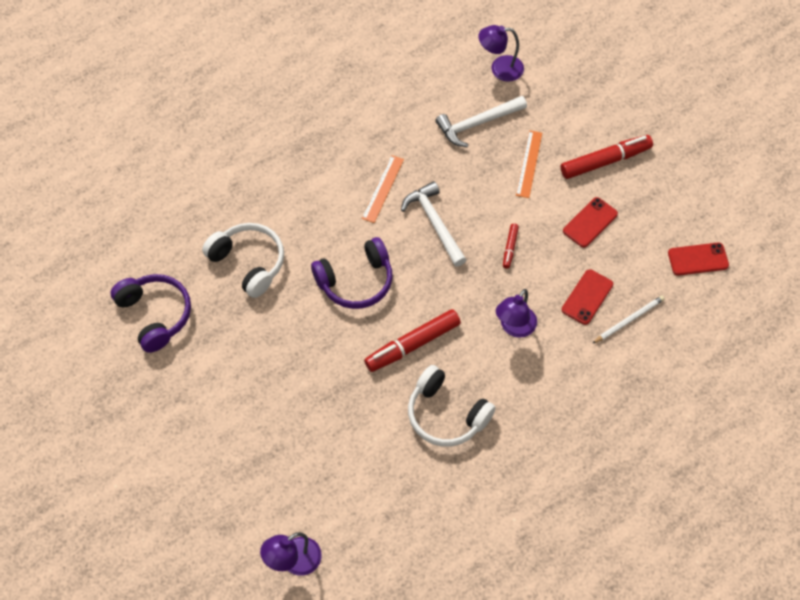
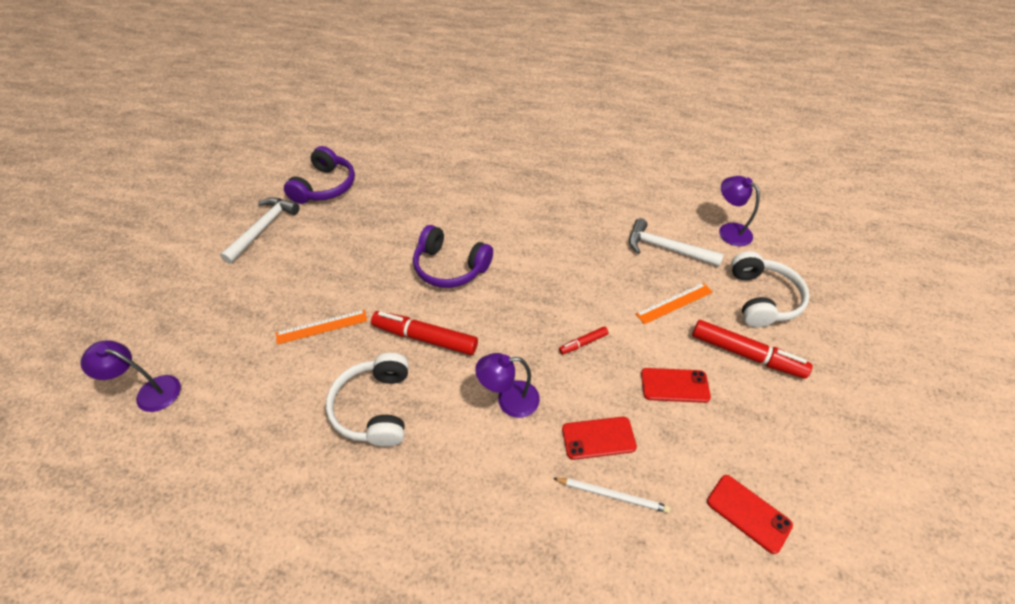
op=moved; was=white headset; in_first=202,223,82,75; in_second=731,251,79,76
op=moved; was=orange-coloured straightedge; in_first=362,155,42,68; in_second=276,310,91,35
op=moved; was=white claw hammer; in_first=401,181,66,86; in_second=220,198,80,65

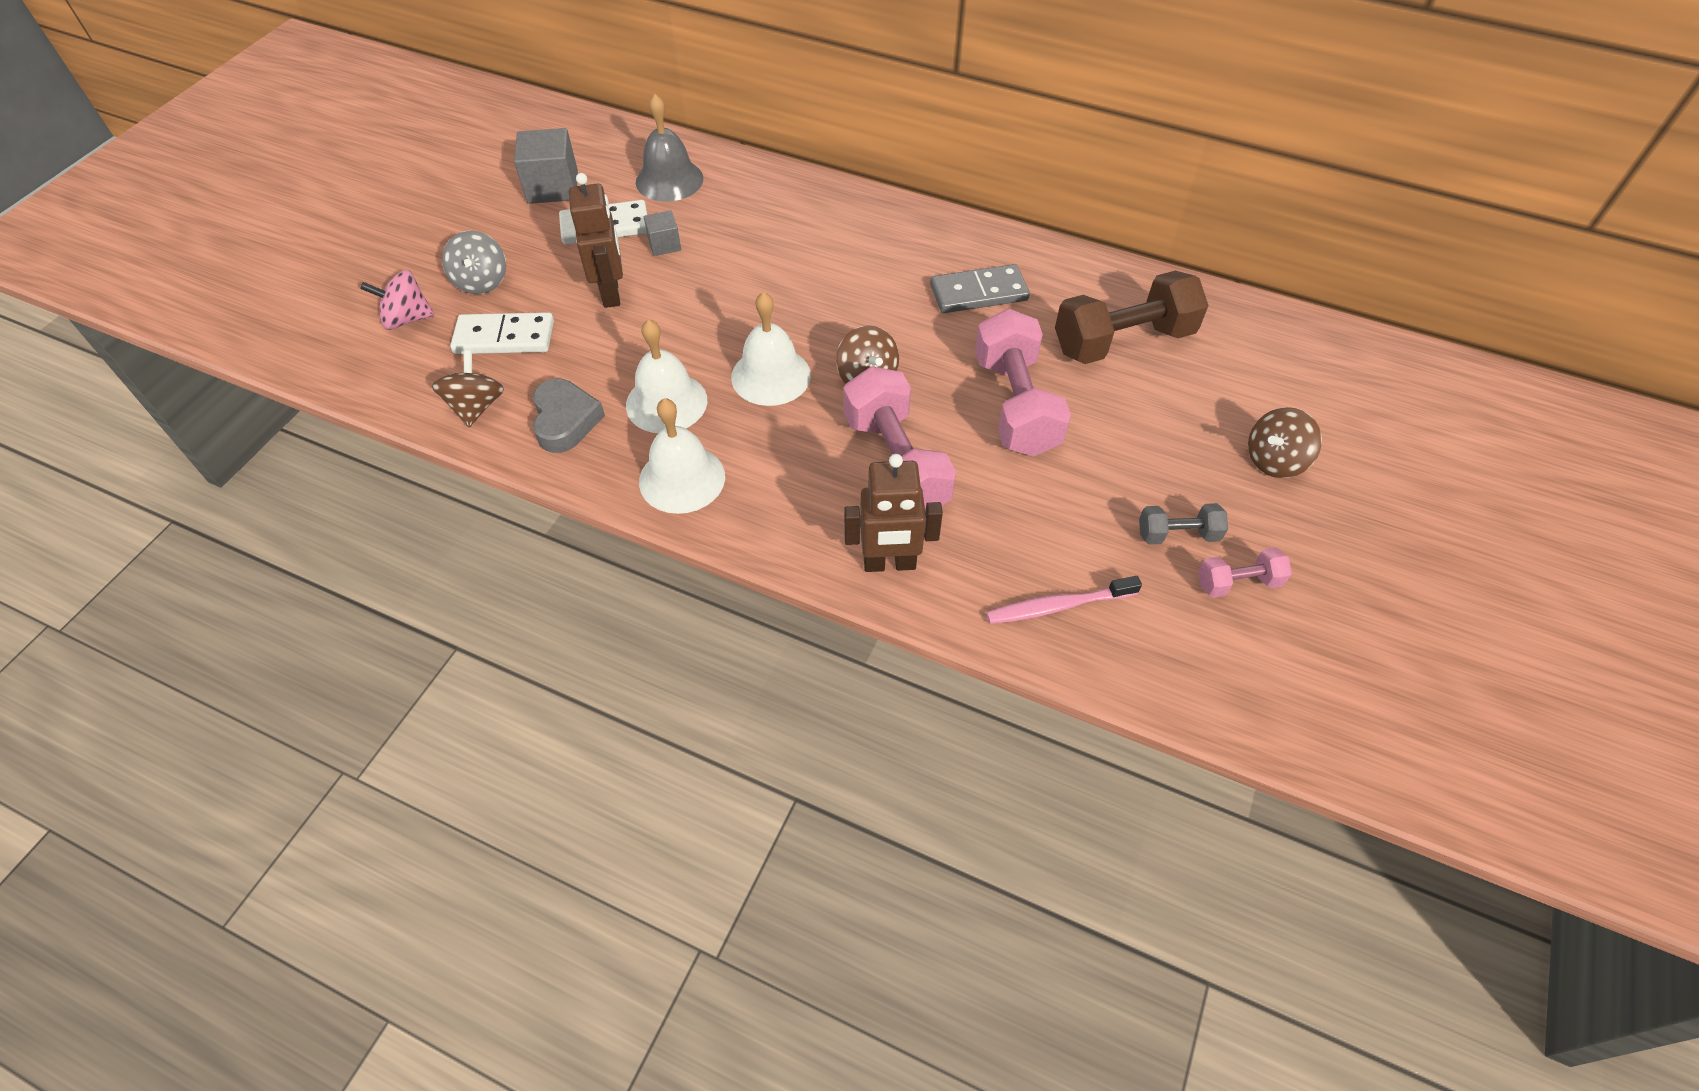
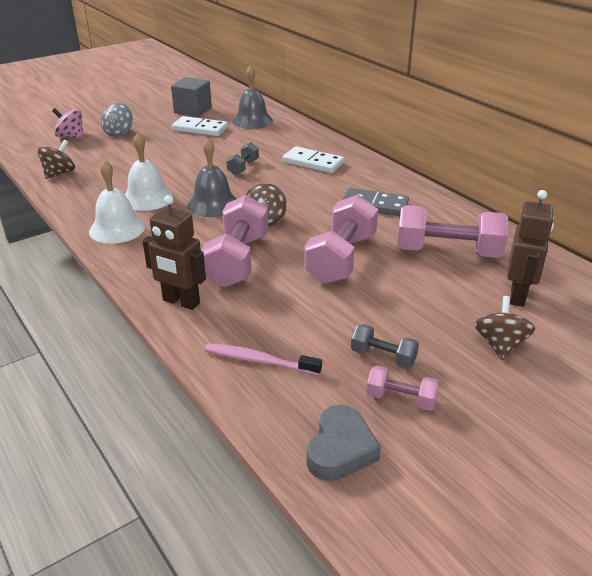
op=removed; was=ash-grey cube; in_first=644,210,37,46
op=added; now=ash-grey dumbbell; in_second=226,142,33,33
op=moved; was=white domino piece; in_first=450,312,104,42; in_second=282,146,62,27
op=moved; was=ash-grey heart shape; in_first=533,379,72,74; in_second=307,405,74,76
op=moved; was=russet robot figure; in_first=569,173,54,135; in_second=507,190,47,117
op=recoloured; was=white bell; now=ash-grey bell; in_first=731,292,80,114; in_second=187,138,50,79
op=recoloured; was=russet dumbbell; now=pink dumbbell; in_first=1055,271,154,93; in_second=397,205,111,53
op=turned; was=russet spinning top; in_first=1248,407,74,71; in_second=474,296,61,64; clockwise=105

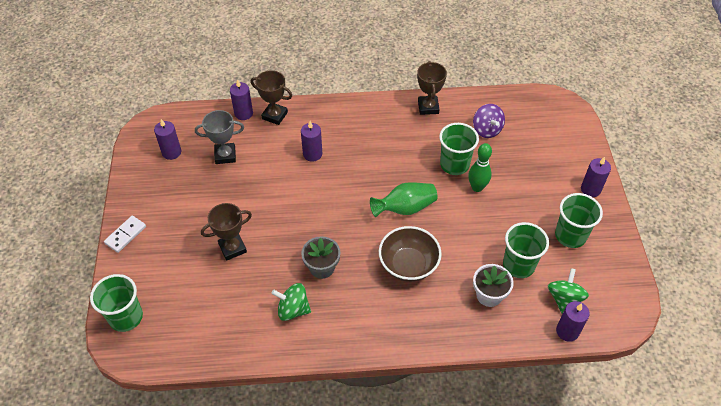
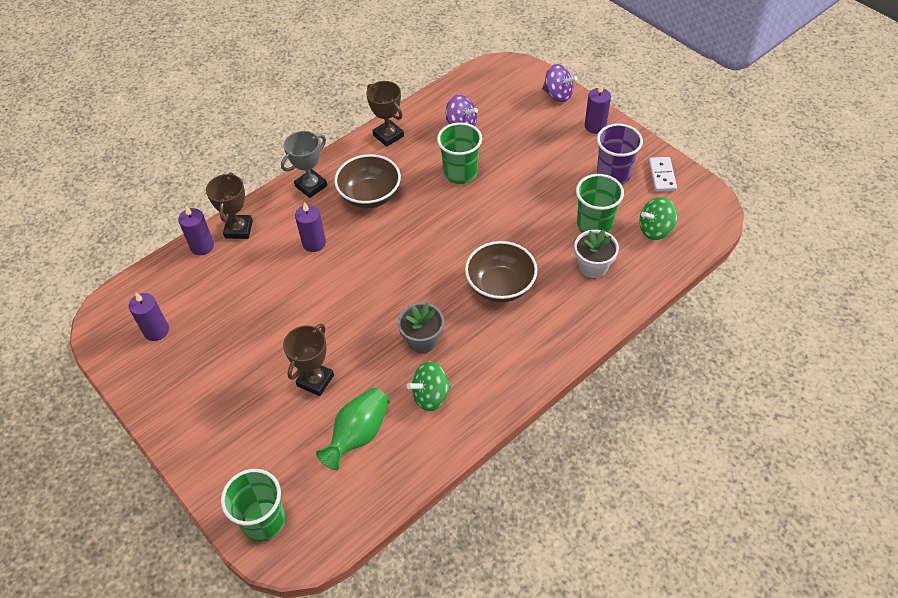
op=removed; was=green tenpin; in_first=468,143,24,49
op=removed; was=violet candle; in_first=556,301,34,41
op=added; now=russet bowl; in_second=334,154,67,54
op=added; now=violet spinning top; in_second=542,64,35,39
op=moved; was=white domino piece; in_first=104,215,42,38; in_second=649,157,28,35
op=moved; was=ash-grey prize cup; in_first=195,110,49,54; in_second=281,131,46,67
op=moved; was=green flower vase; in_first=370,182,68,35; in_second=316,388,74,82
op=recoloured; was=green tumbler; now=violet tumbler; in_first=555,193,48,55; in_second=597,124,46,61
op=turned; was=russet prize cup; in_first=251,70,41,55; in_second=206,172,47,67; clockwise=-75
op=turned; was=green spinning top; in_first=548,268,41,46; in_second=639,197,38,43; clockwise=-90

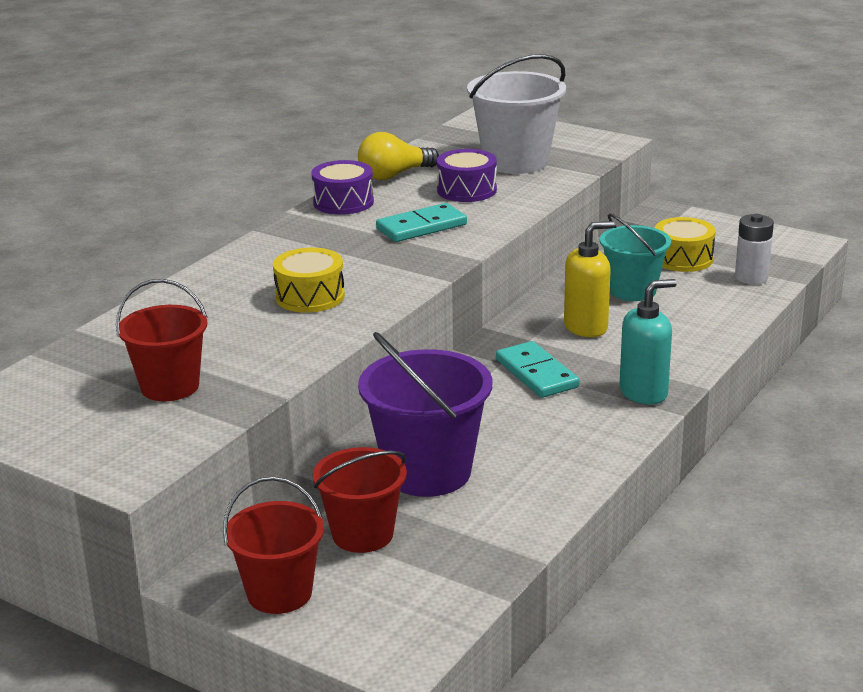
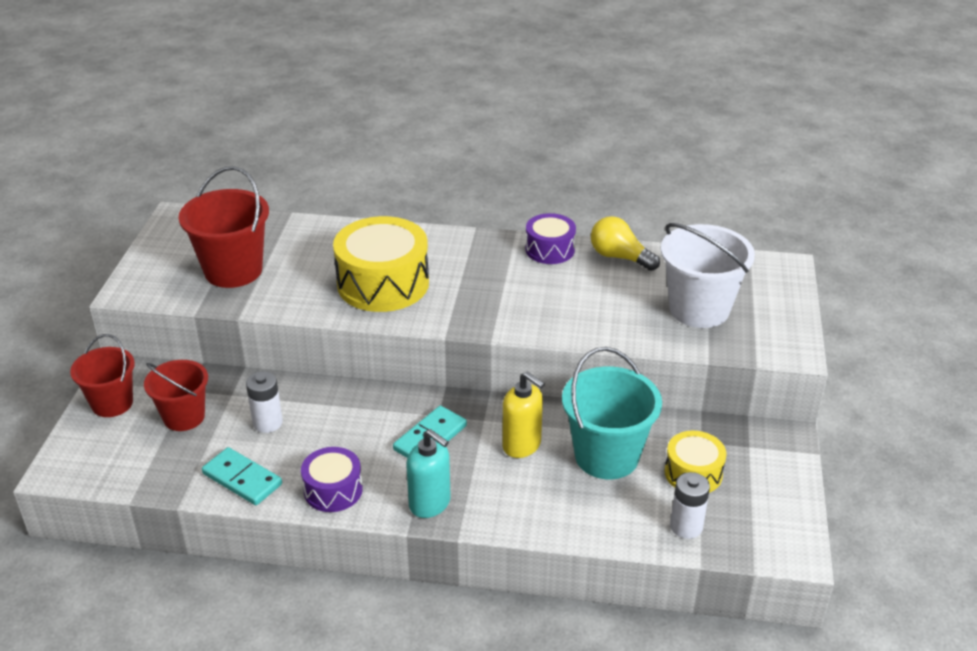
op=moved; was=teal domino piece; in_first=376,203,91,39; in_second=202,447,80,58
op=moved; was=violet snare drum; in_first=437,149,60,53; in_second=301,447,62,65
op=replaced; was=violet sand bucket; now=white power cell; in_first=358,332,134,165; in_second=246,371,37,62
op=resized; was=red sand bucket; in_first=116,279,91,122; in_second=179,166,90,122; ratio=1.51
op=resized; was=bright yellow snare drum; in_first=273,248,72,65; in_second=333,216,96,96; ratio=1.78
op=resized; was=teal sand bucket; in_first=600,213,71,88; in_second=562,347,100,132; ratio=1.51

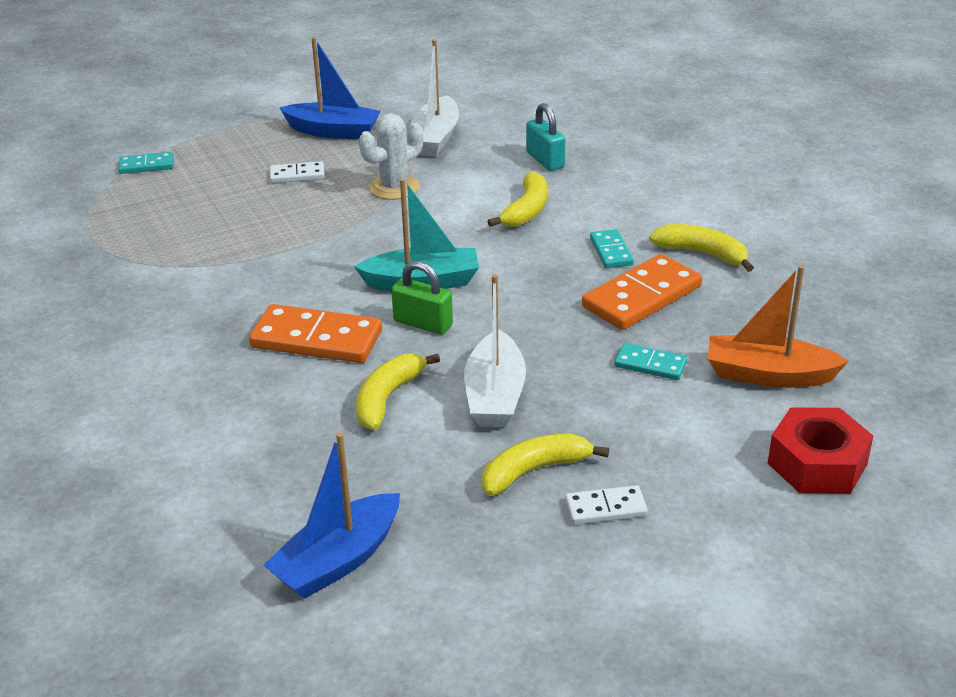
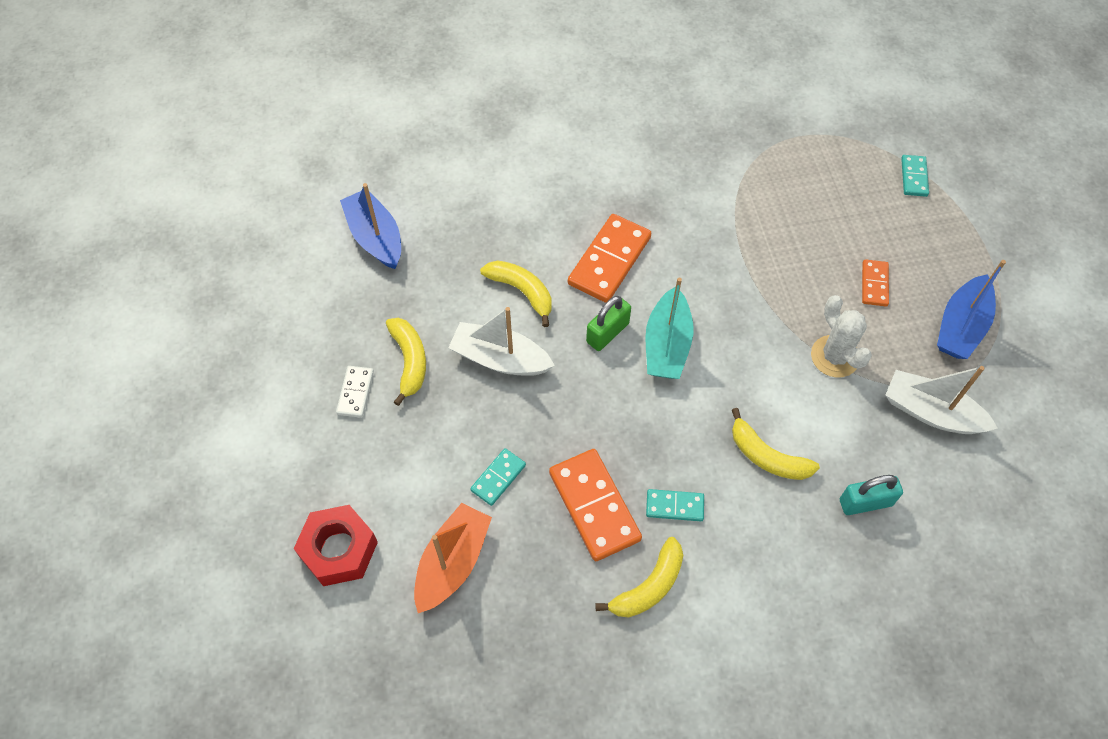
op=recoloured; was=white domino piece; now=orange-coloured domino piece; in_first=270,161,55,22; in_second=862,259,27,47

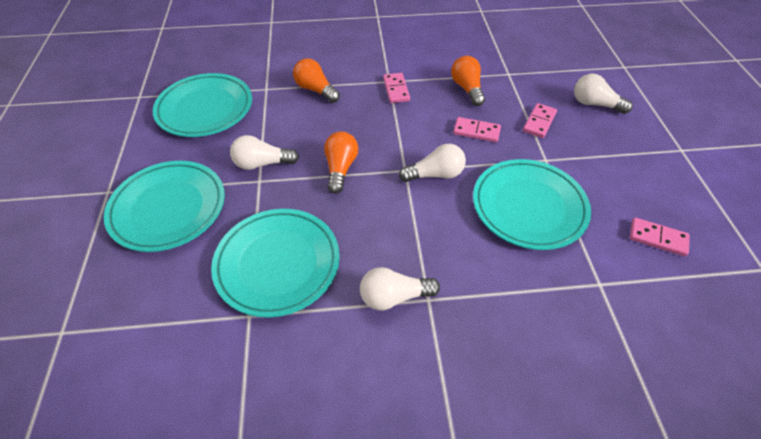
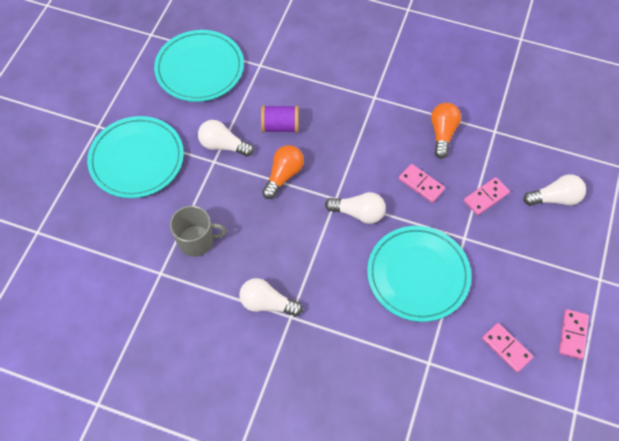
op=removed; was=orange-coloured lightbulb; in_first=293,58,47,45
op=added; now=violet spool; in_second=261,105,38,28
op=moved; was=pink domino piece; in_first=383,73,27,30; in_second=559,309,30,51
op=replaced; was=teal plate; now=ash-grey mug; in_first=211,209,129,108; in_second=170,206,57,51
op=turned; was=white lightbulb; in_first=574,74,59,40; in_second=523,174,63,32; clockwise=120

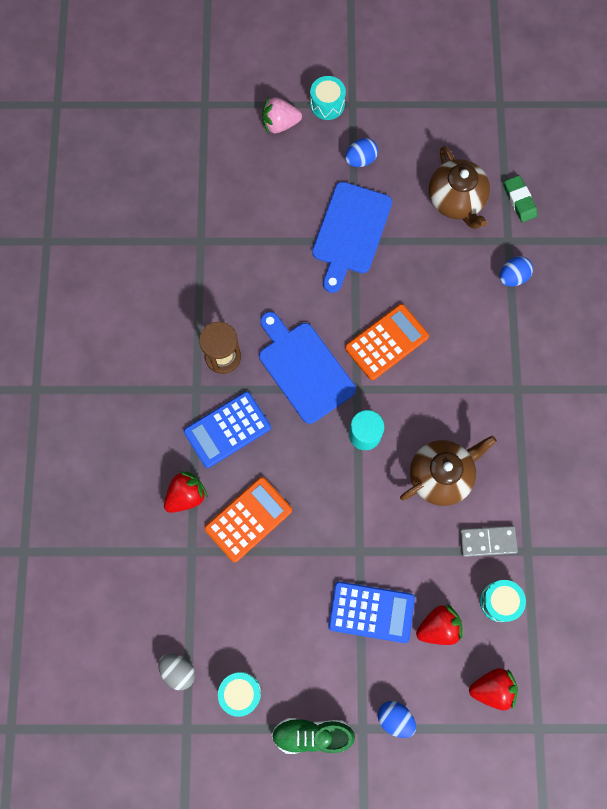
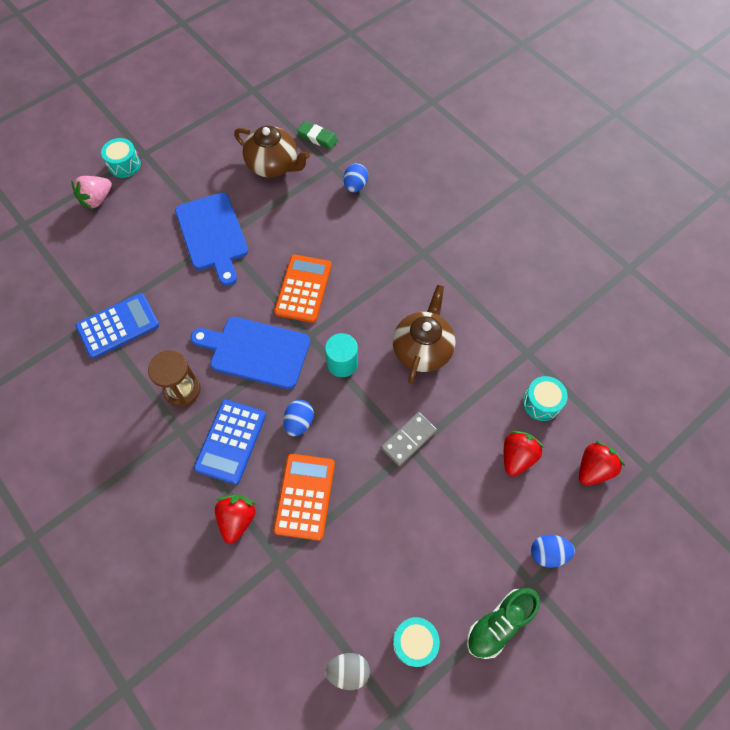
op=moved; was=blue adding machine; in_first=328,582,87,61; in_second=76,293,83,66
op=moved; was=blue toy egg; in_first=345,138,33,29; in_second=283,400,31,36
op=moved; was=ash-grey domino piece; in_first=460,526,58,31; in_second=381,412,56,54

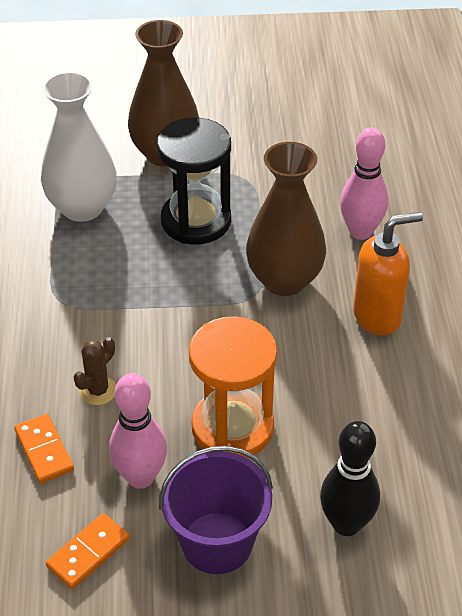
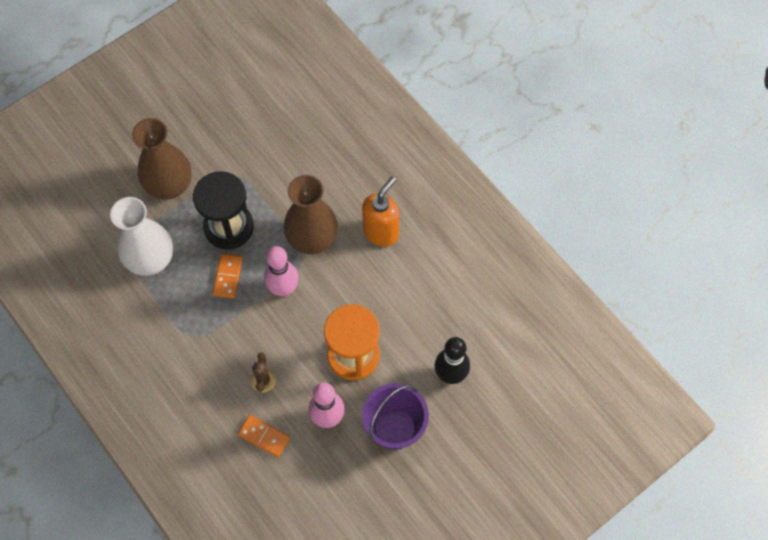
op=moved; was=orange-coloured domino piece; in_first=46,513,84,76; in_second=212,253,31,45
op=moved; was=pink tenpin; in_first=340,127,48,113; in_second=264,246,35,51

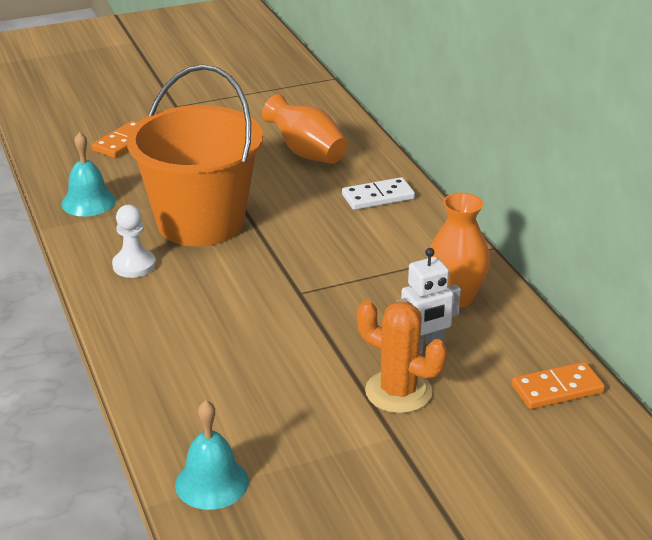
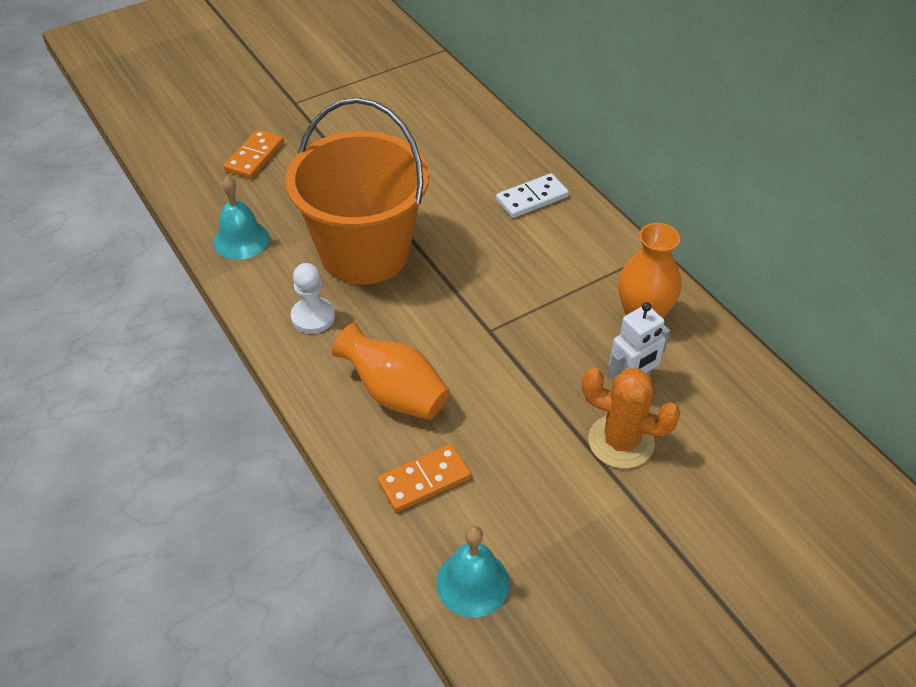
op=moved; was=orange-coloured flower vase; in_first=262,94,85,70; in_second=332,323,118,97
op=moved; was=orange-coloured domino piece; in_first=512,362,93,47; in_second=377,444,94,68

